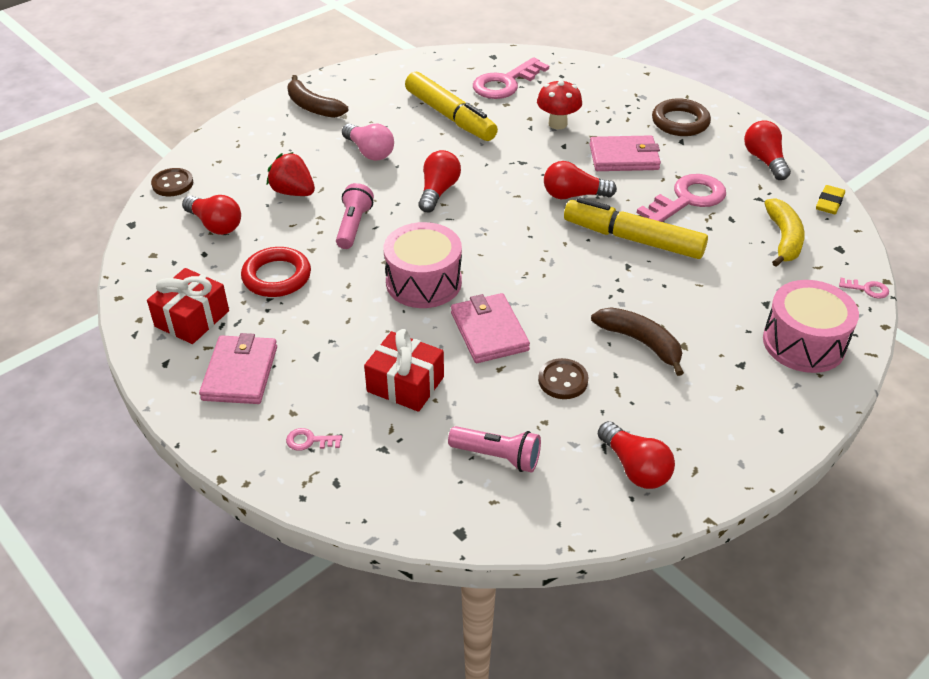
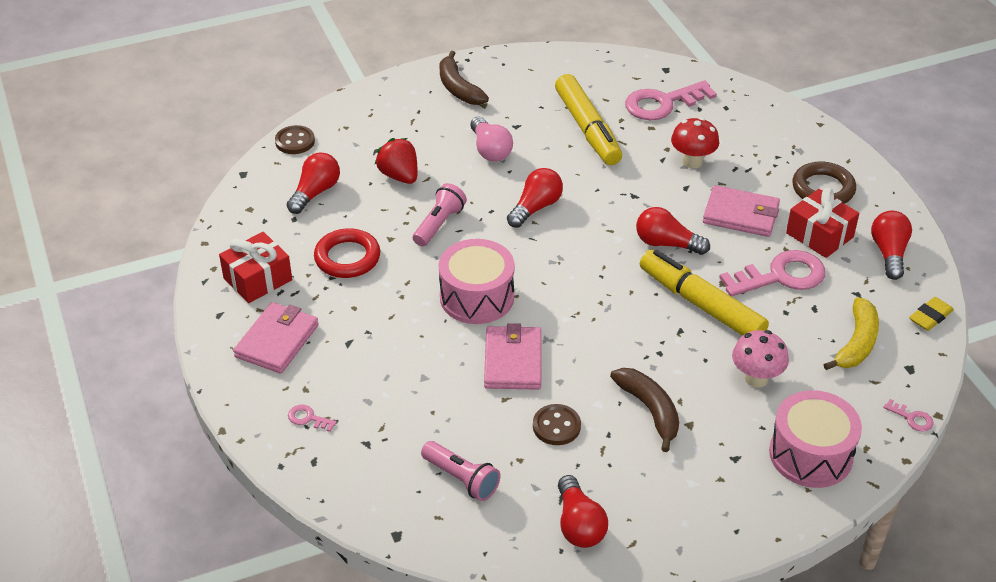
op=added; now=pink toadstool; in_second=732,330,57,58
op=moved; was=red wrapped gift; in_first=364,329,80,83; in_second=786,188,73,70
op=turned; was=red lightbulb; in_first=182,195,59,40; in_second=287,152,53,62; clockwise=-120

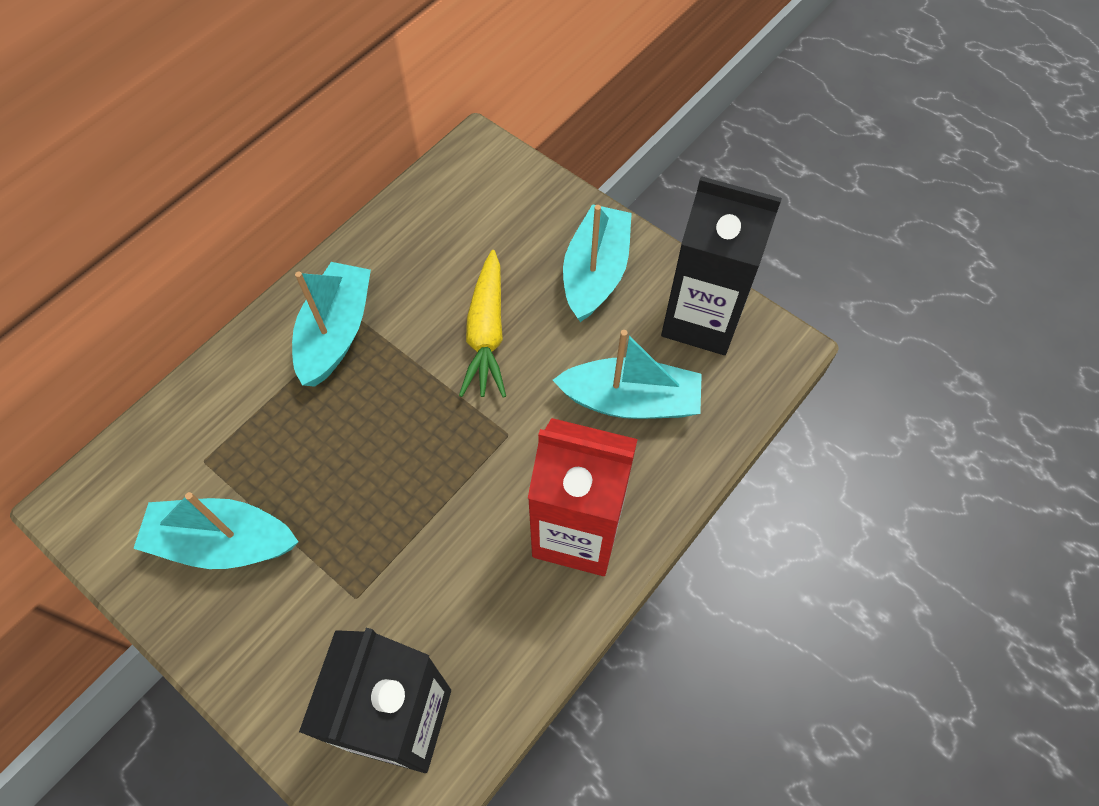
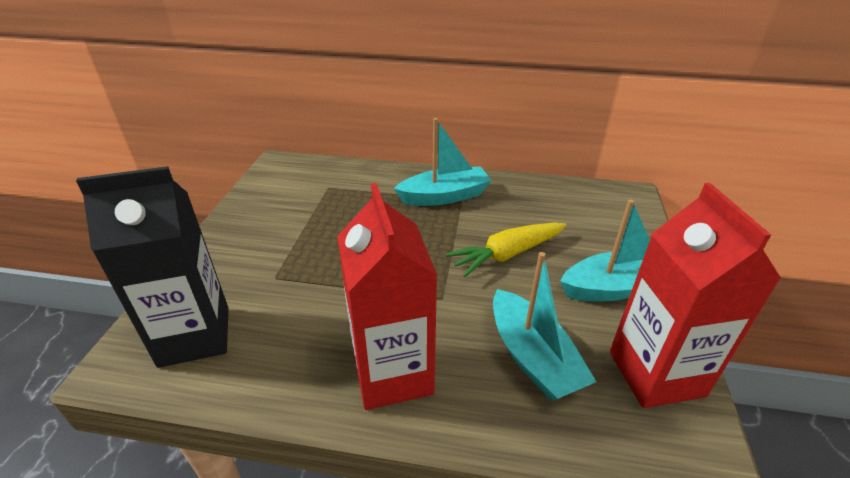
op=removed; was=teal sailboat; in_first=133,492,166,77
op=recoloured; was=black carton; now=red carton; in_first=661,176,121,179; in_second=610,183,171,225

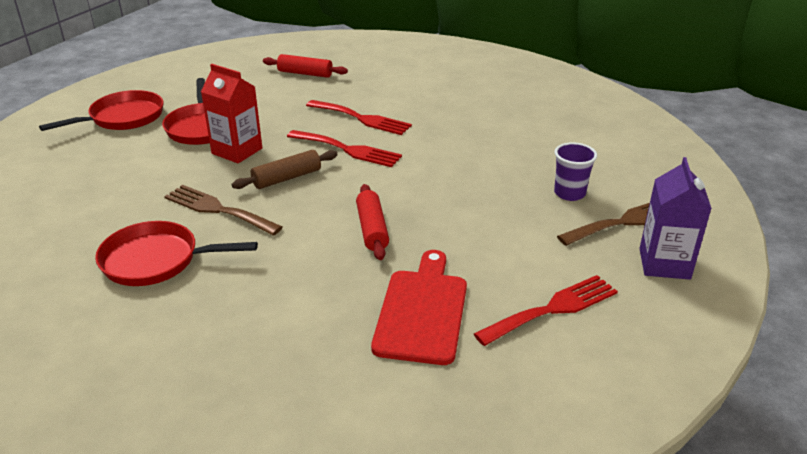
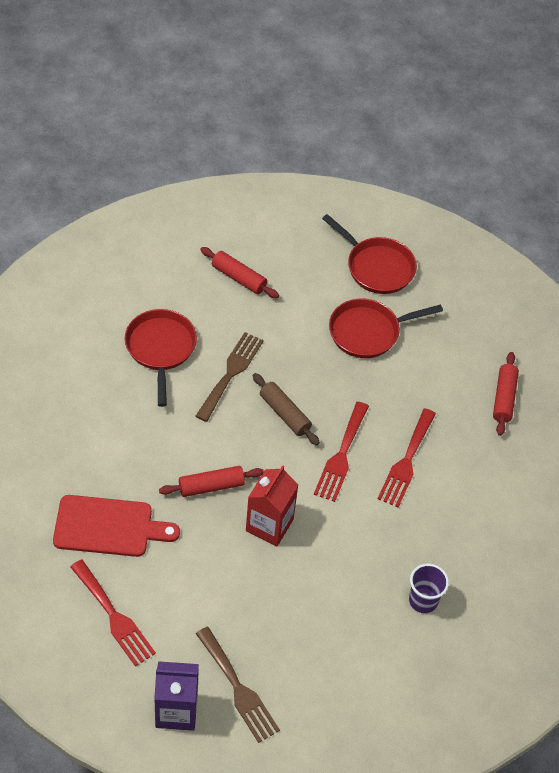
op=added; now=red rolling pin; in_second=200,247,79,51
op=moved; was=red carton; in_first=201,64,61,99; in_second=246,465,52,81
op=moved; was=violet tumbler; in_first=554,142,43,59; in_second=409,563,40,50

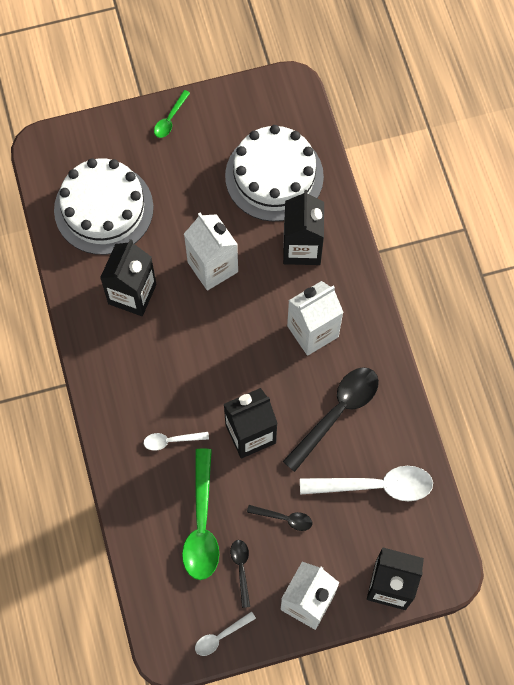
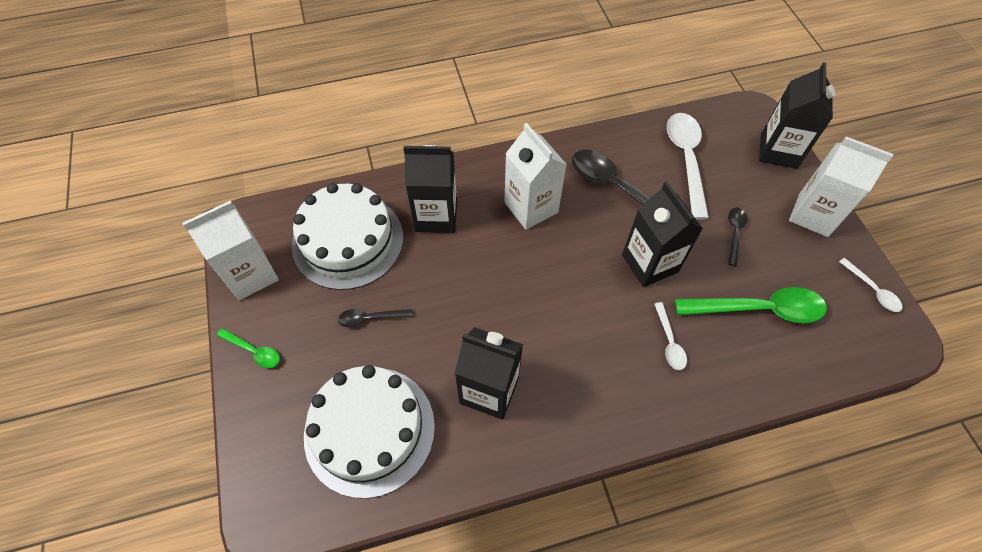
op=moved; was=white carton; in_first=184,213,54,78; in_second=182,201,97,99
op=moved; was=black tablespoon; in_first=230,540,20,68; in_second=338,309,75,18

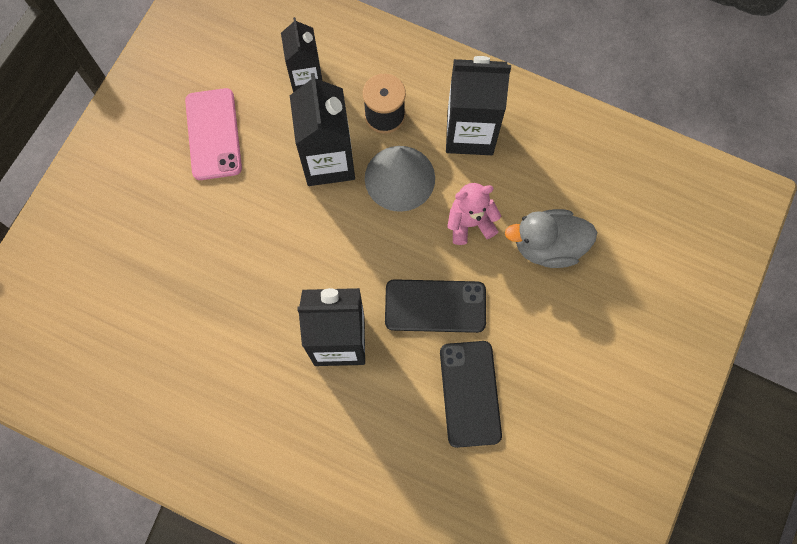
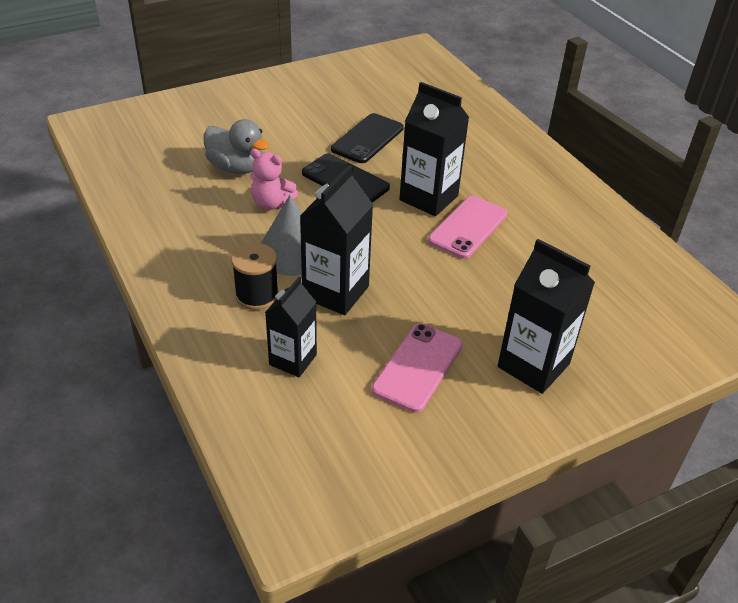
op=added; now=pink mobile phone; in_second=428,196,79,63
op=moved; was=black carton; in_first=446,56,65,99; in_second=498,239,97,155

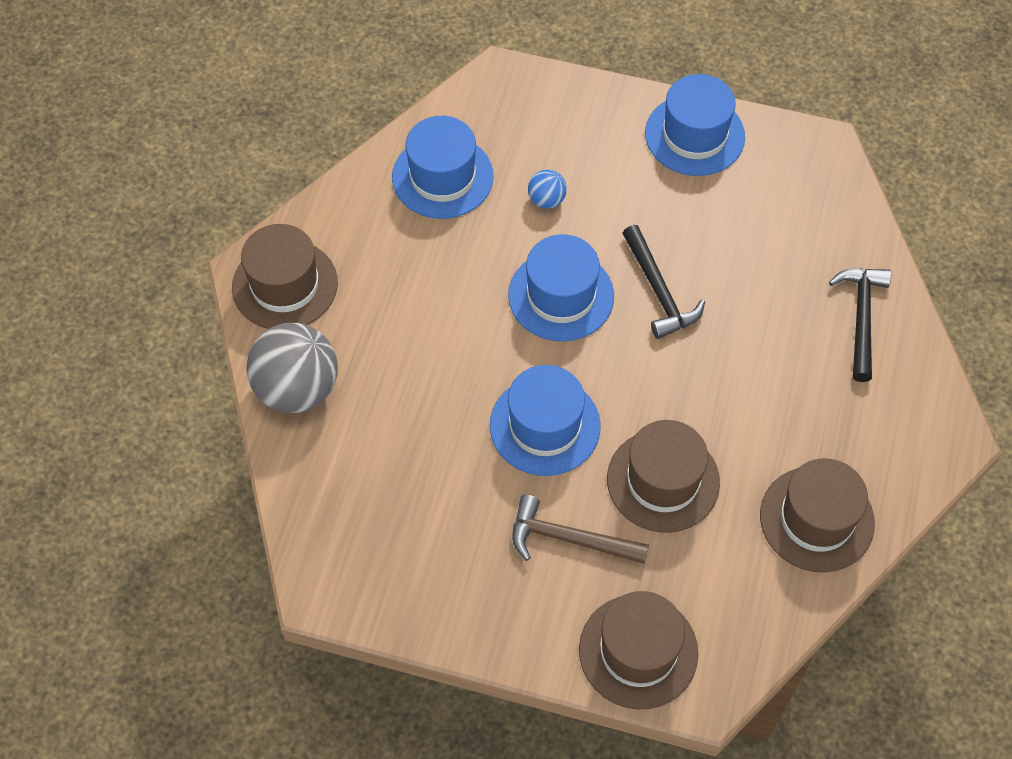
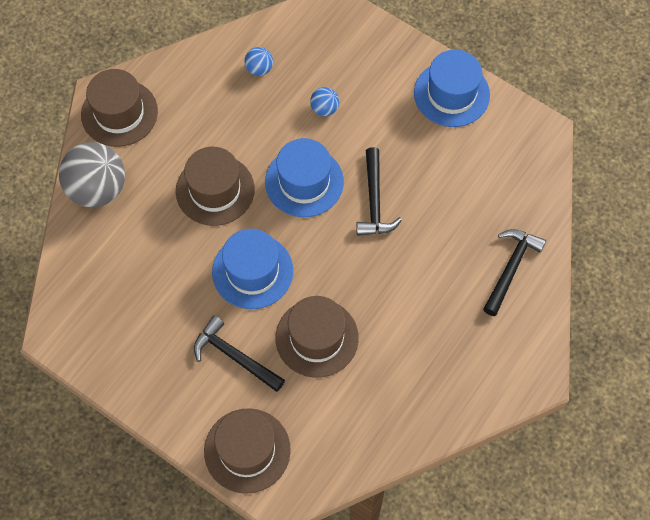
op=moved; was=russet tall hat; in_first=760,458,115,115; in_second=176,147,79,79
op=replaced; was=blue tall hat; now=blue sphere; in_first=392,116,101,103; in_second=244,47,29,29
op=recoloured; was=russet claw hammer; now=black claw hammer; in_first=512,495,137,69; in_second=194,315,91,77

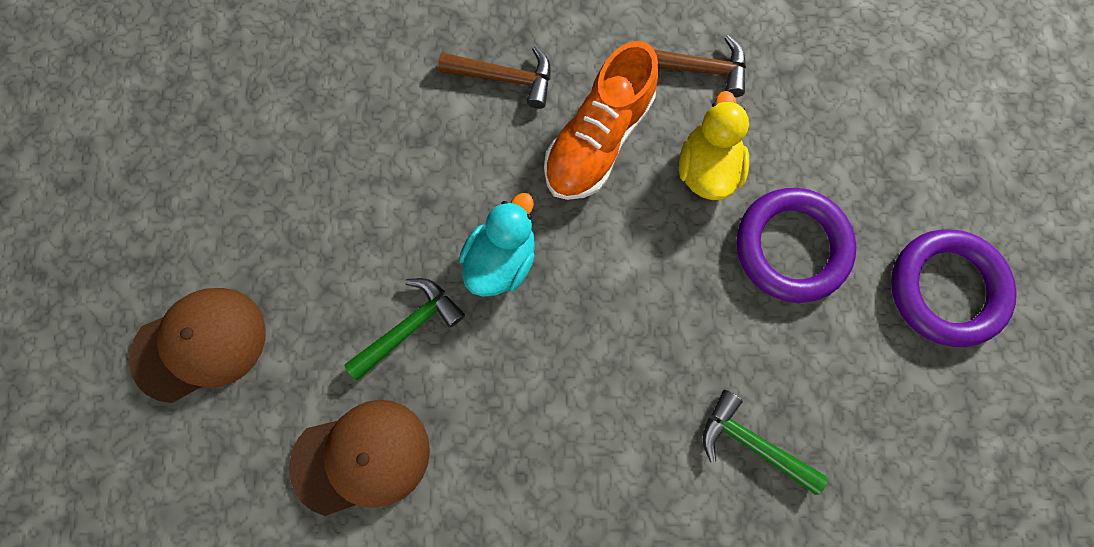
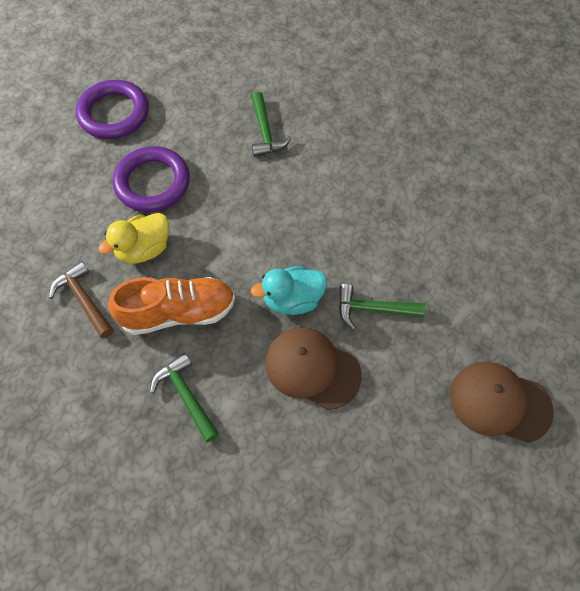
op=moved; was=russet cap; in_first=289,400,141,116; in_second=265,327,97,83
op=recoloured; was=russet claw hammer; now=green claw hammer; in_first=438,46,113,63; in_second=150,353,69,89

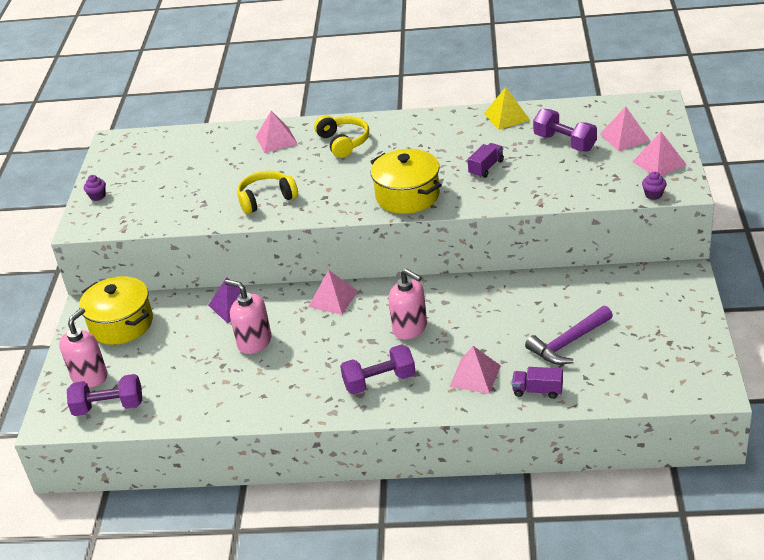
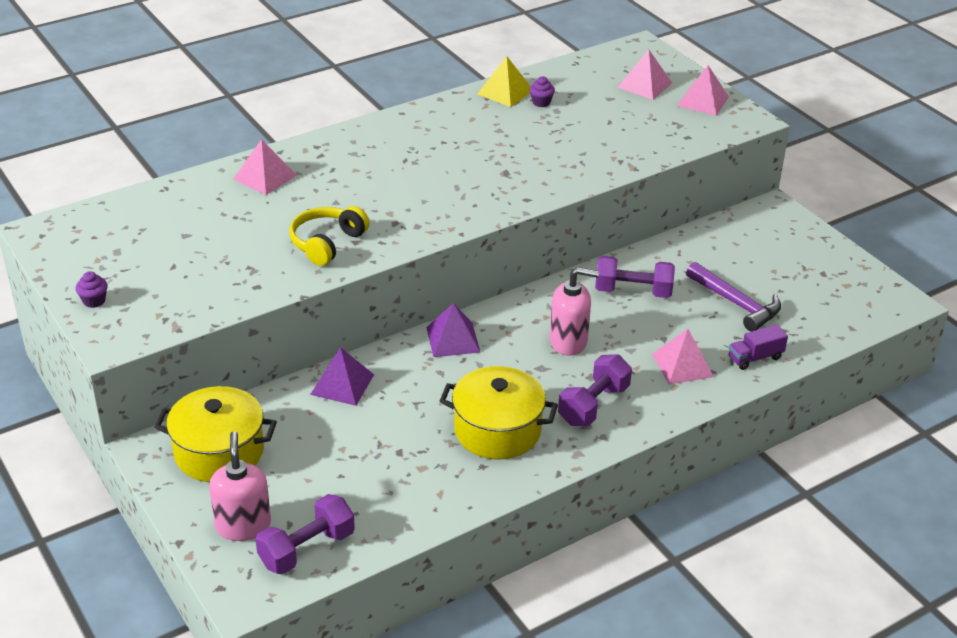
op=removed; was=pink pump bottle; in_first=225,279,46,75
op=removed; was=bright yellow headset; in_first=314,115,55,43
op=removed; was=violet truck; in_first=468,143,36,35
op=moved; was=bright yellow stockpot; in_first=370,149,72,65; in_second=440,366,118,93
op=moved; was=violet dumbbell; in_first=533,109,64,42; in_second=595,256,80,42
op=moved; was=violet cupcake; in_first=642,171,25,29; in_second=529,76,26,31
op=recoloured; was=pink solid pyramid; now=violet solid pyramid; in_first=308,270,50,45; in_second=426,303,55,54
op=turned; was=violet claw hammer; in_first=525,306,88,59; in_second=686,262,95,70; clockwise=-60

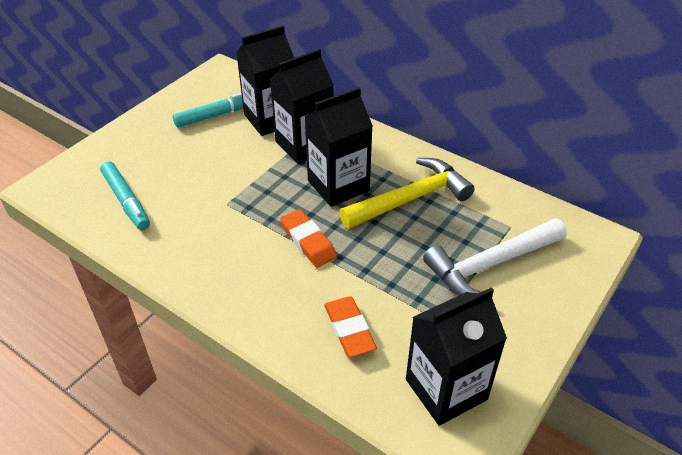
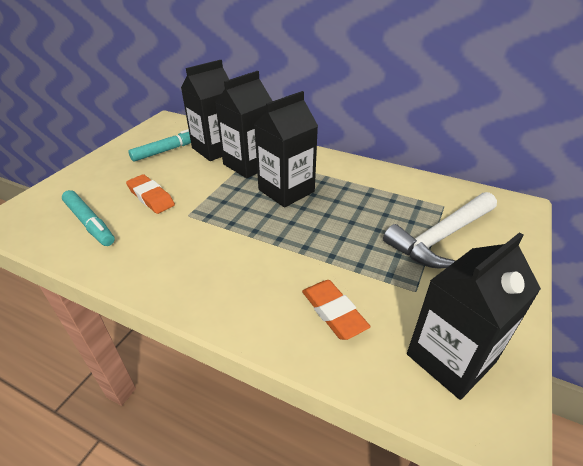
op=removed; was=bright yellow claw hammer; in_first=339,158,136,71
op=moved; was=orange-coloured pencil eraser; in_first=280,209,57,59; in_second=126,174,49,40

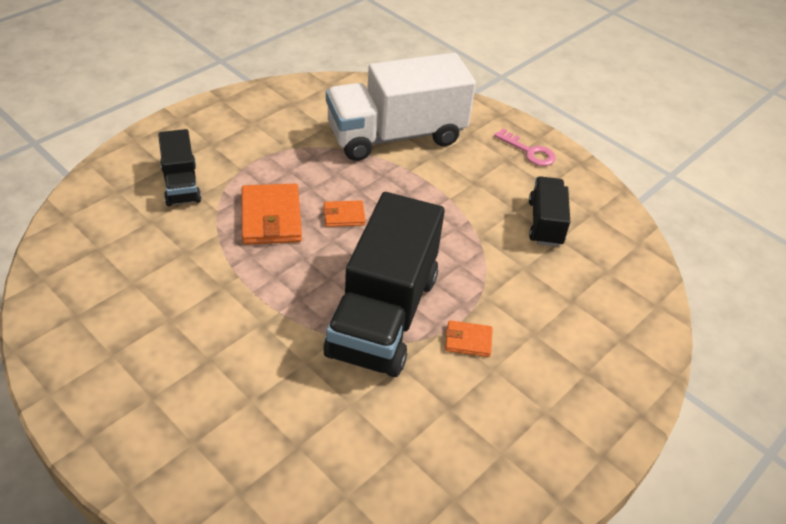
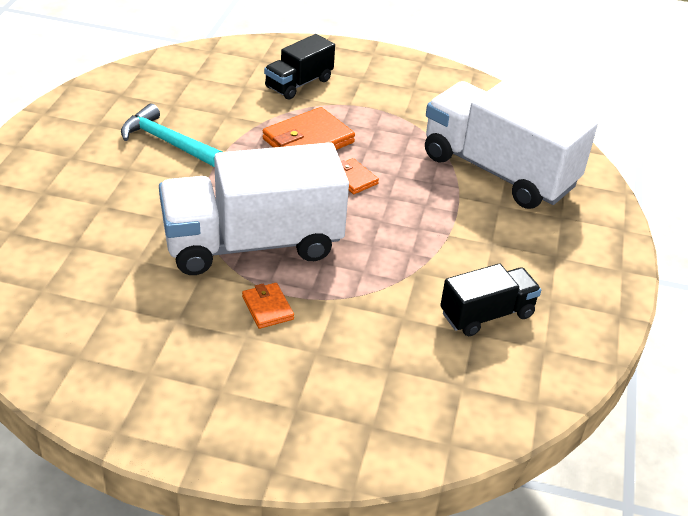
op=removed; was=pink door key; in_first=494,128,62,38
op=added; now=teal claw hammer; in_second=121,104,101,63
op=recoloured; was=black truck; now=white truck; in_first=324,192,121,185; in_second=159,142,190,133

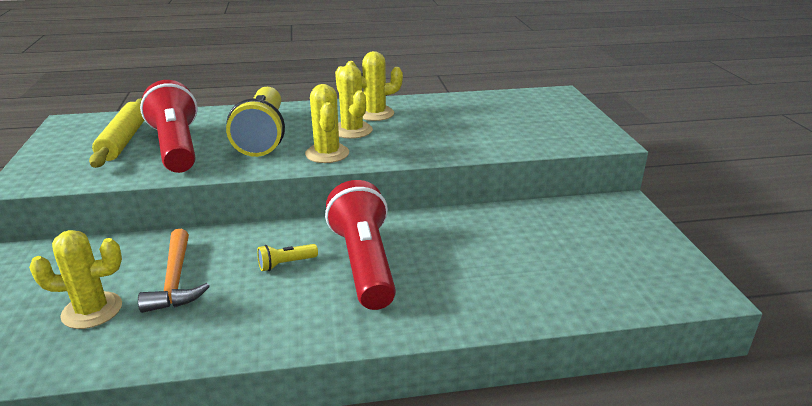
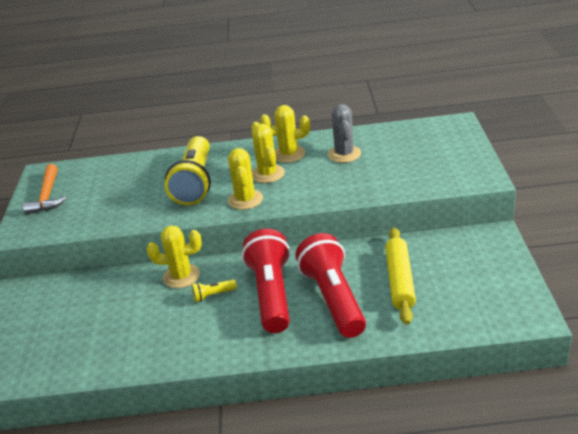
op=added; now=ash-grey saguaro cactus; in_second=328,104,33,59
op=moved; was=bright yellow saguaro cactus; in_first=29,230,93,99; in_second=147,226,55,62
op=moved; was=bright yellow rolling pin; in_first=89,98,55,70; in_second=385,227,31,98
op=moved; was=orange-coloured claw hammer; in_first=138,229,72,84; in_second=23,164,43,51
op=moved; was=red flashlight; in_first=140,80,58,93; in_second=295,233,71,105

